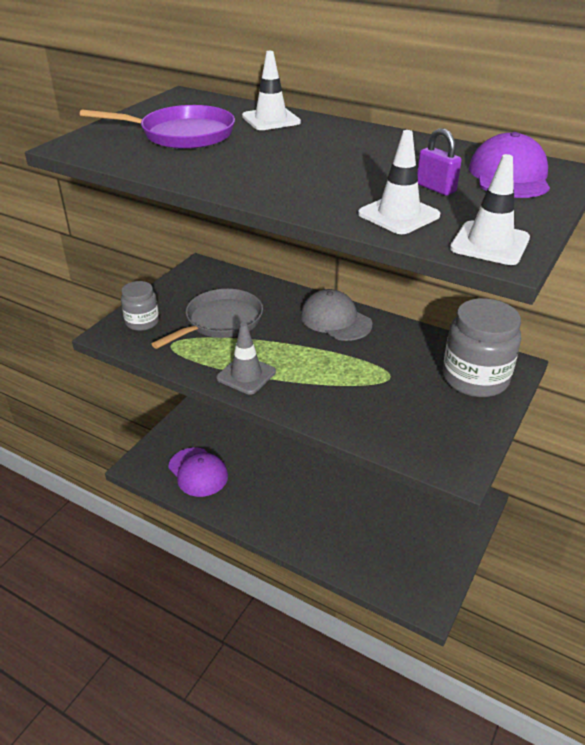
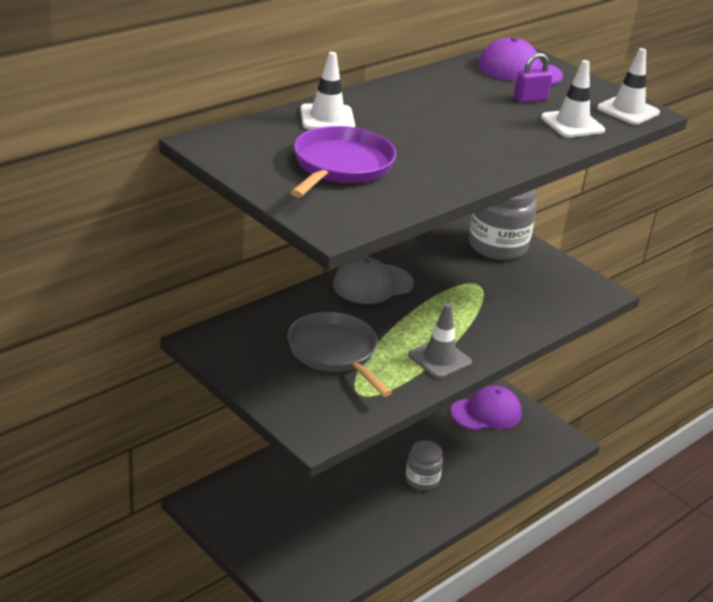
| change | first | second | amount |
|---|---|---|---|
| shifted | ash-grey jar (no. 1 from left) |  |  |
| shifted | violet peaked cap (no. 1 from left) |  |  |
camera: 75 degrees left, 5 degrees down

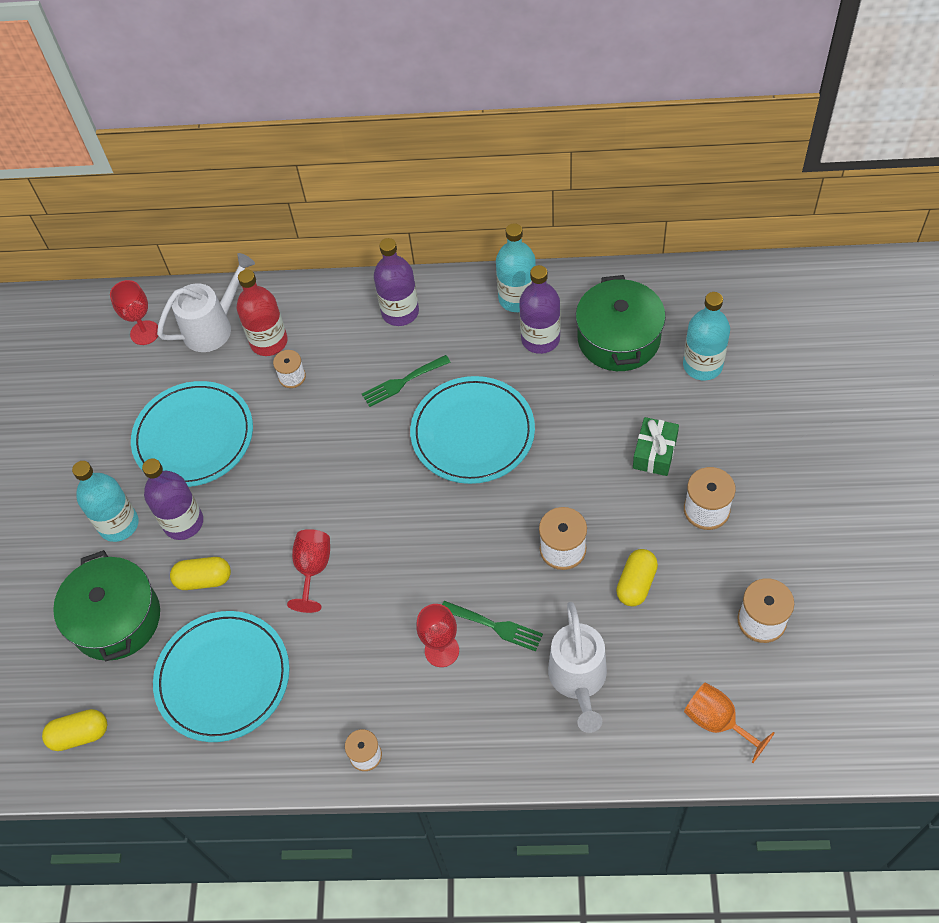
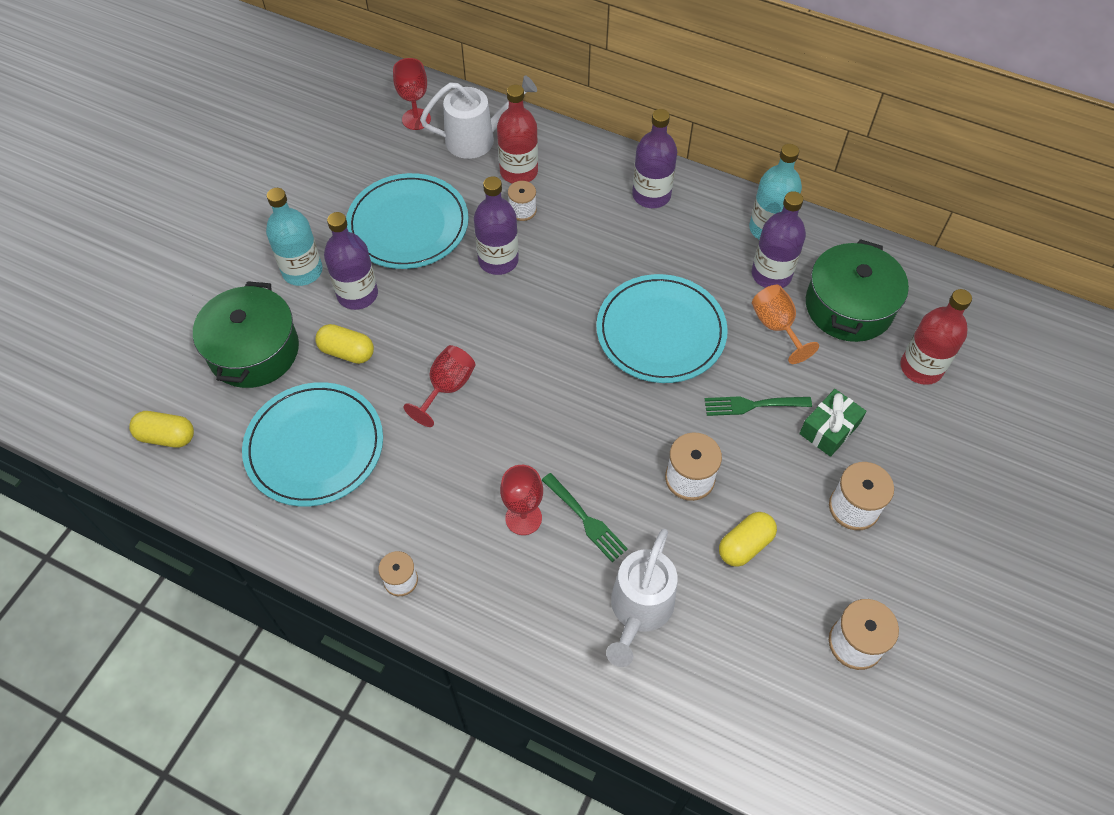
| change | first | second | amount |
|---|---|---|---|
| repainted | teal flask (no. 3 from left) | scarlet flask (no. 2 from left) |  |
| shifted | leaf-green fork (no. 1 from left in the first image) | leaf-green fork (no. 2 from left) |  |
| shifted | bright orange chalice |  |  |
| new |  | violet flask (no. 2 from left) |  |
camera: 20 degrees right, 0 degrees up

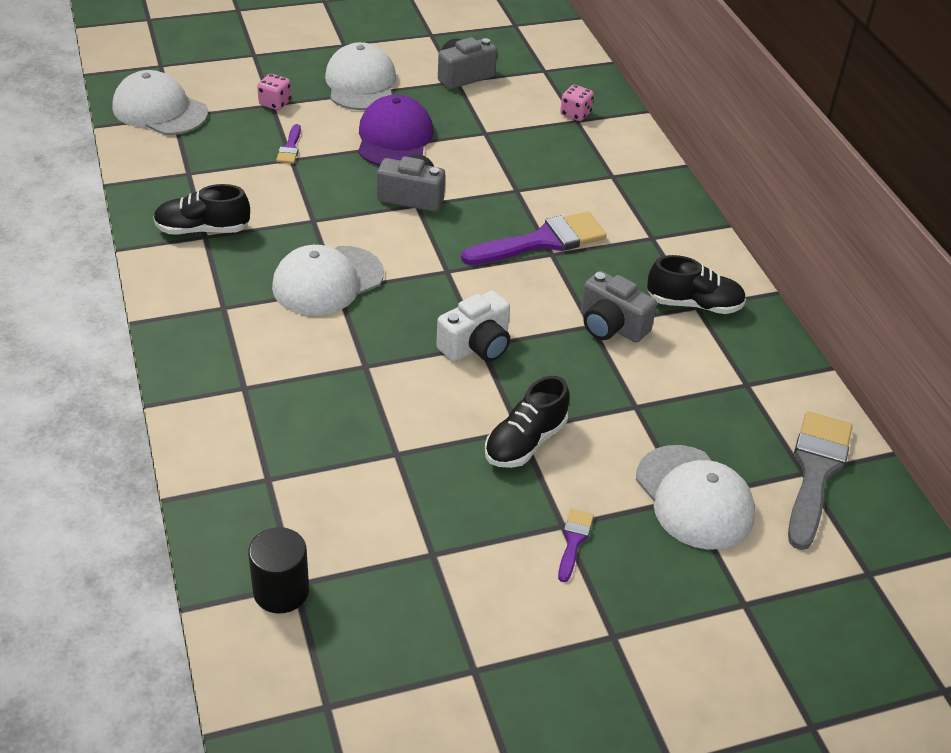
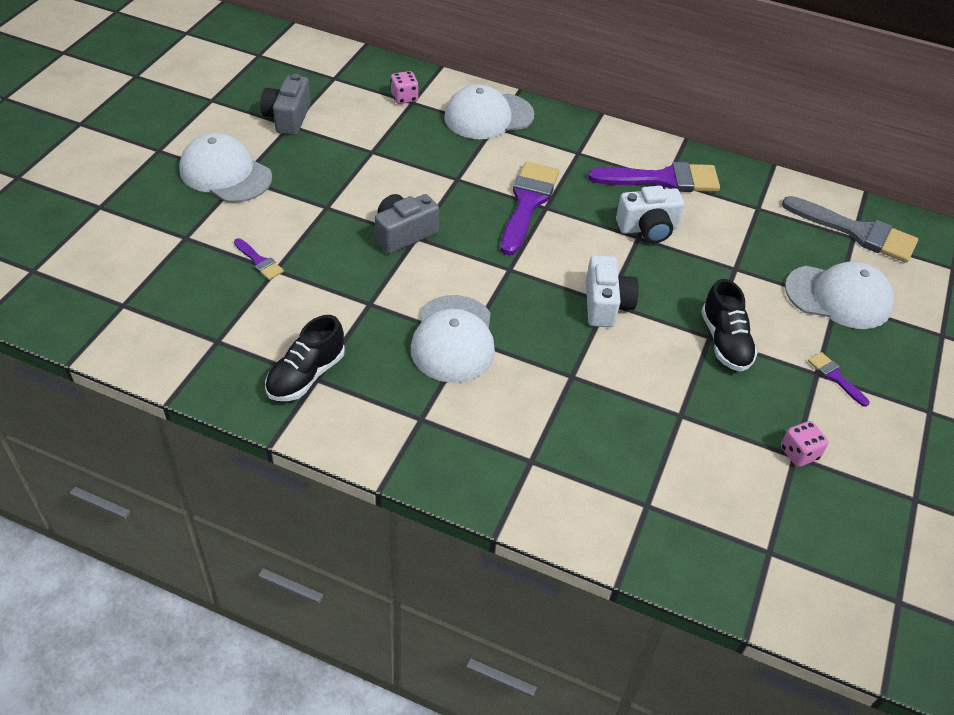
| change | first | second | amount |
|---|---|---|---|
| shifted | pure white peaked cap (no. 1 from left in the first image) | pure white peaked cap (no. 3 from left) |  |
| shifted | rose-pink die (no. 1 from left in the first image) | rose-pink die (no. 2 from left) |  |
| gone | violet peaked cap |  |  |
| swapped | black lace-up shoe (no. 3 from left) | violet paintbrush (no. 3 from left) |  |
| repainted | ash-grey photo camera (no. 3 from left) | pure white photo camera (no. 2 from left) |  |
| rotated | ash-grey paintbrush |  | 150 degrees clockwise |
| gone | black cylinder shape |  |  |
camera: 50 degrees left, 5 degrees up

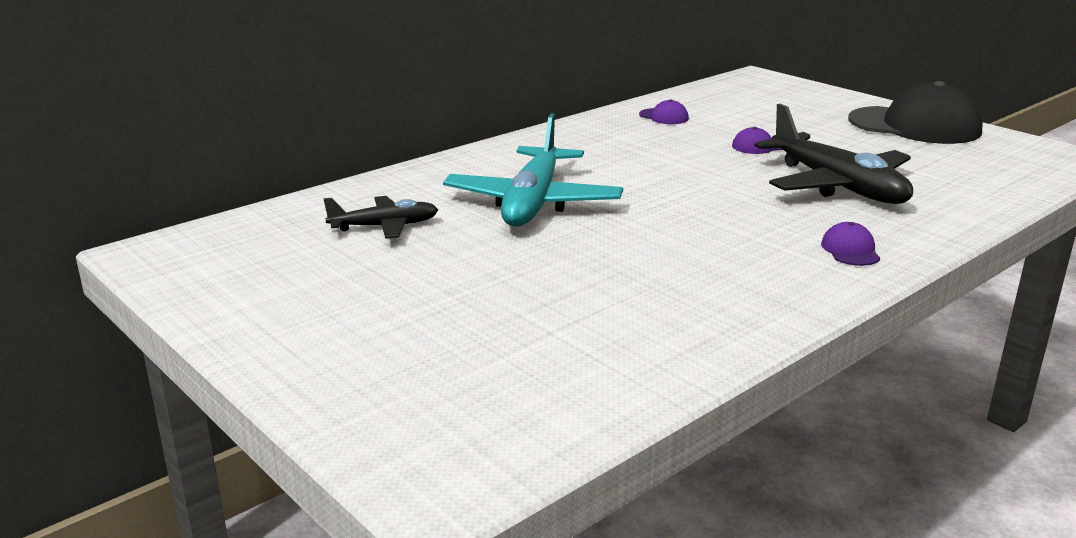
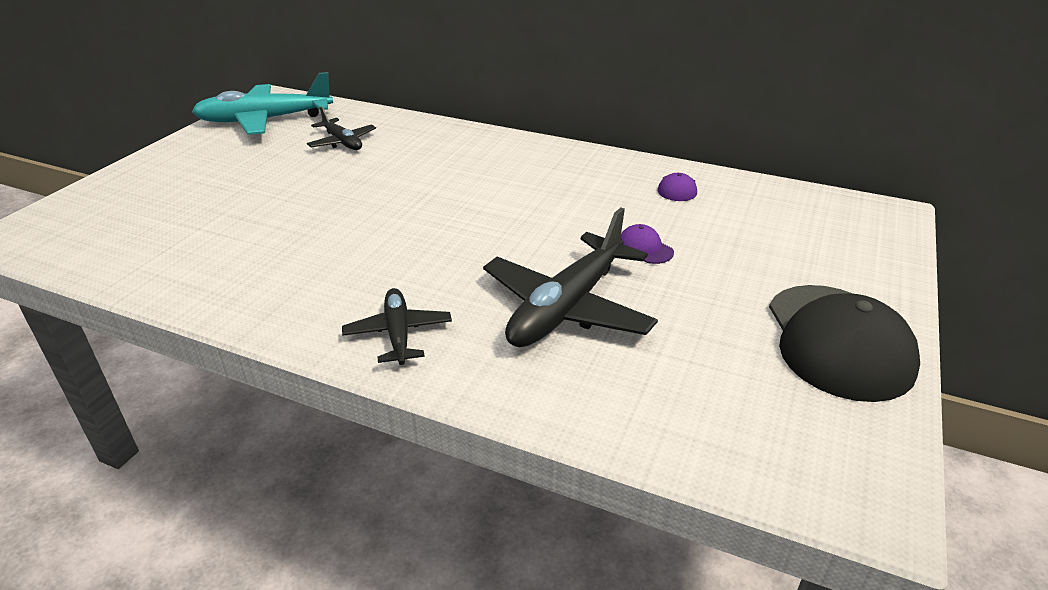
| change | first | second | amount |
|---|---|---|---|
| shifted | teal aeroplane |  |  |
| swapped | violet peaked cap (no. 3 from left) | black aeroplane (no. 2 from left) |  |
camera: 65 degrees right, 10 degrees up

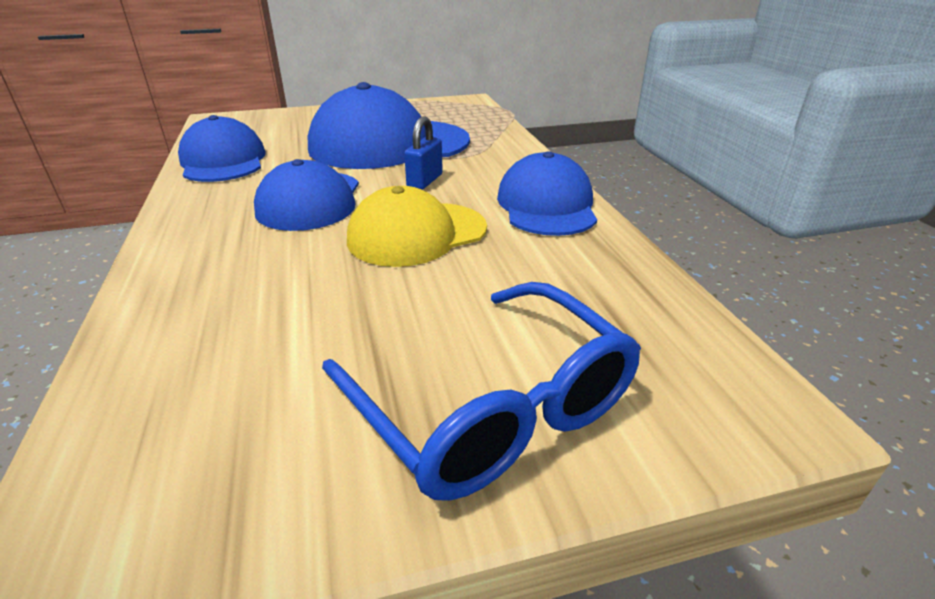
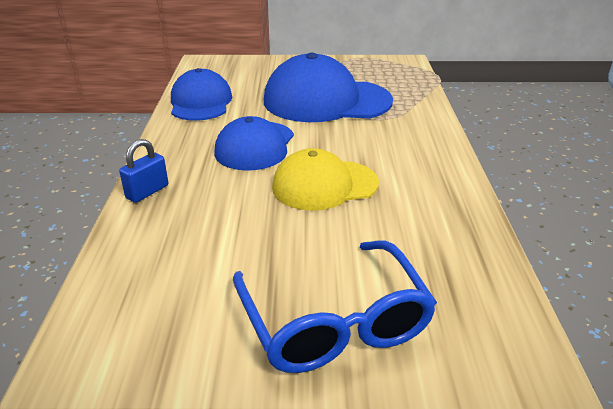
| change | first | second | amount |
|---|---|---|---|
| shifted | royal blue padlock |  |  |
| gone | royal blue peaked cap (no. 4 from left) |  |  |
camera: 15 degrees right, 0 degrees up

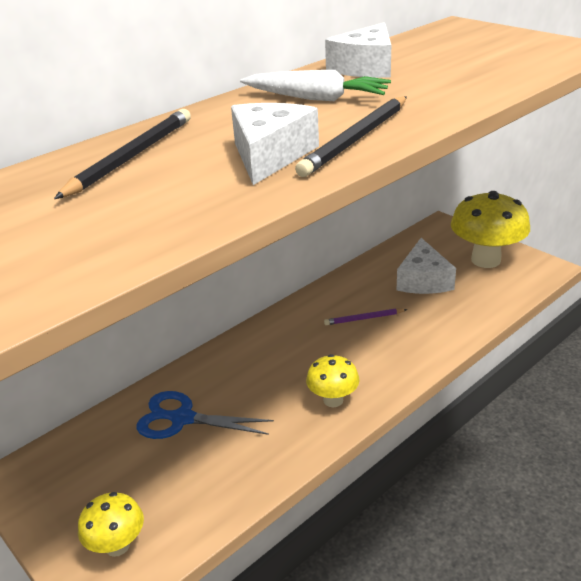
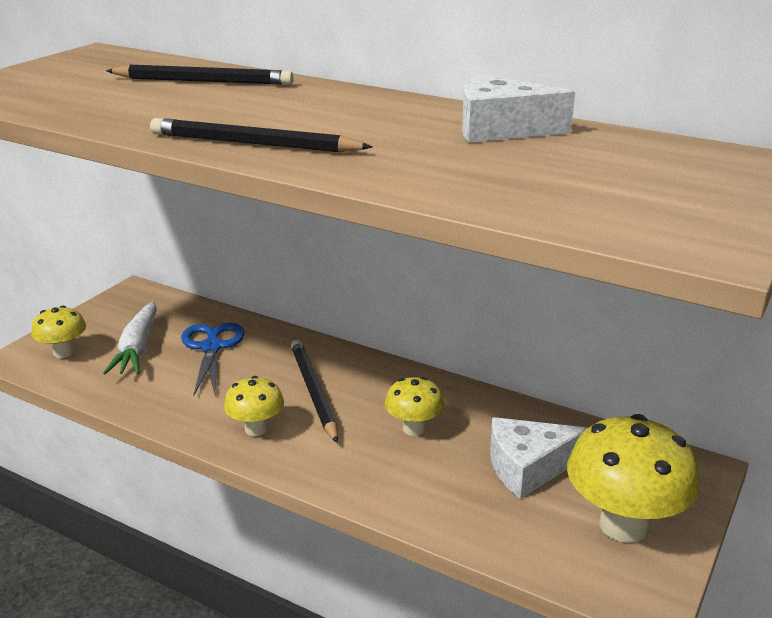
| change | first | second | amount |
|---|---|---|---|
| shifted | pure white carrot |  |  |
| gone | pure white cheese wedge (no. 1 from left) |  |  |
| swapped | violet pencil | yellow fungus (no. 3 from left) |  |
| new |  | black pencil (no. 3 from left) |  |
camera: 70 degrees right, 5 degrees down

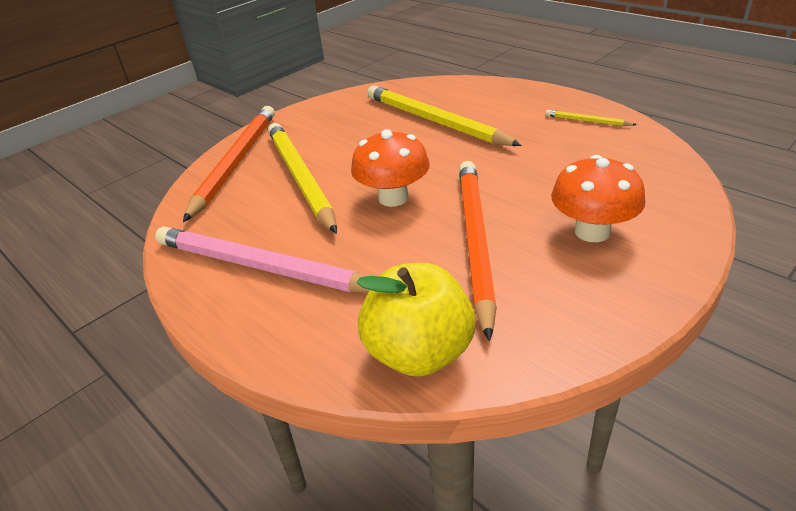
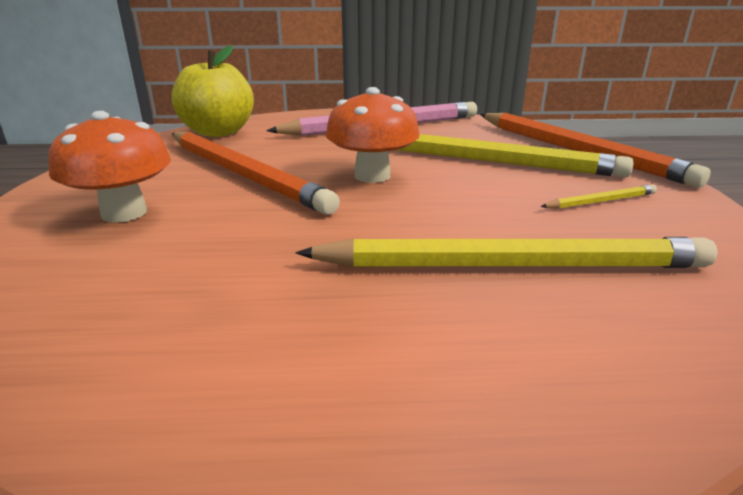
| change | first | second | amount |
|---|---|---|---|
| shifted | yellow pencil (no. 3 from left) |  |  |
camera: 130 degrees right, 10 degrees down

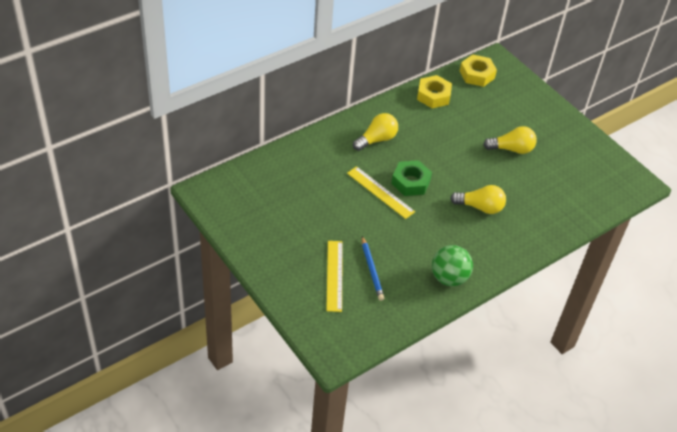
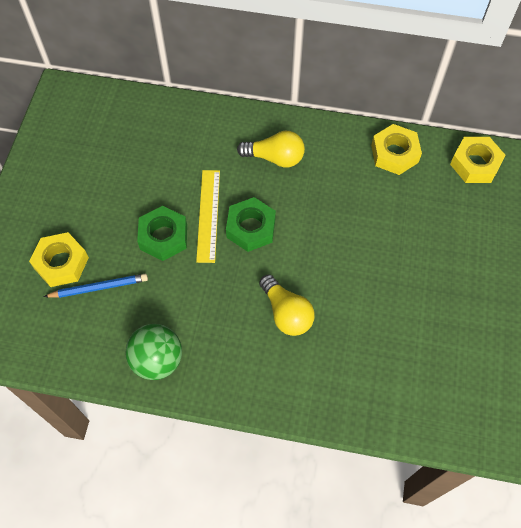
| change | first | second | amount |
|---|---|---|---|
| gone | yellow light bulb (no. 3 from left) |  |  |
| rotated | royal blue pencil |  | 135 degrees counterclockwise |
| swapped | yellow straightedge (no. 1 from left) | yellow nut (no. 1 from left) |  |
| new |  | leaf-green nut (no. 1 from left) |  |
camera: 50 degrees right, 15 degrees up

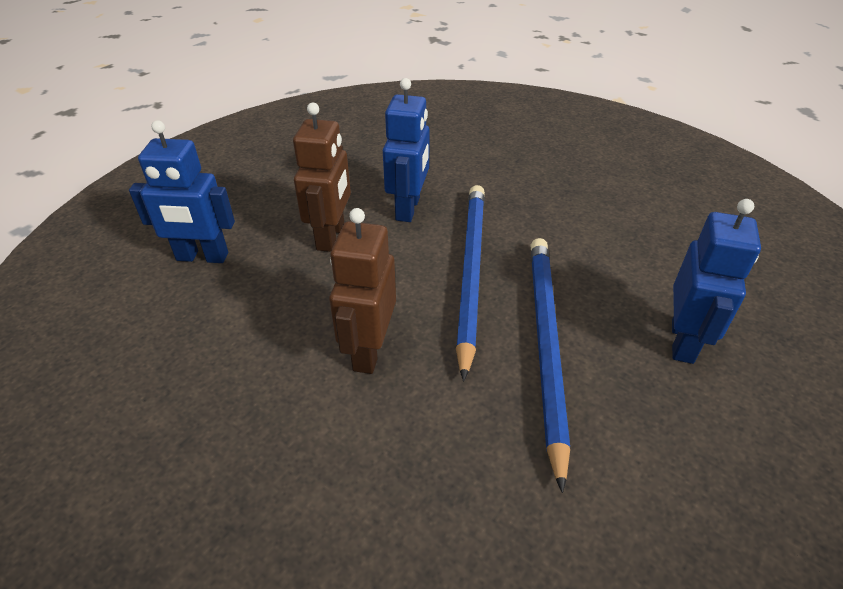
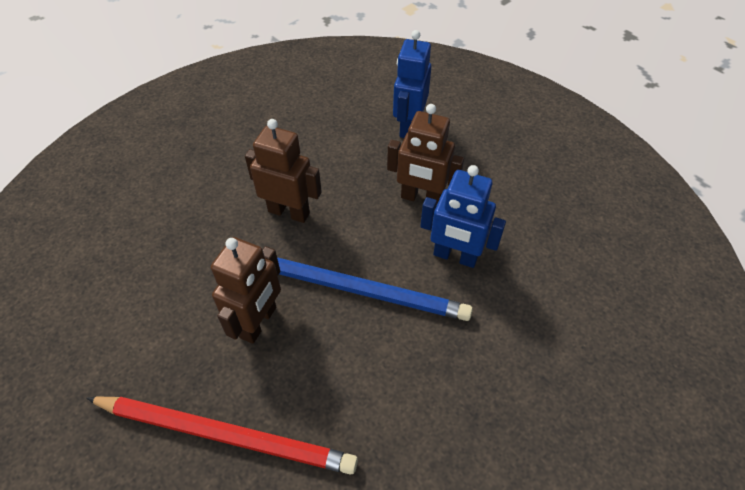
| change | first | second | amount |
|---|---|---|---|
| swapped | royal blue robot (no. 3 from left) | scarlet pencil |  |
| swapped | royal blue pencil (no. 2 from left) | dark brown robot (no. 1 from left) |  |
camera: 100 degrees right, 10 degrees up

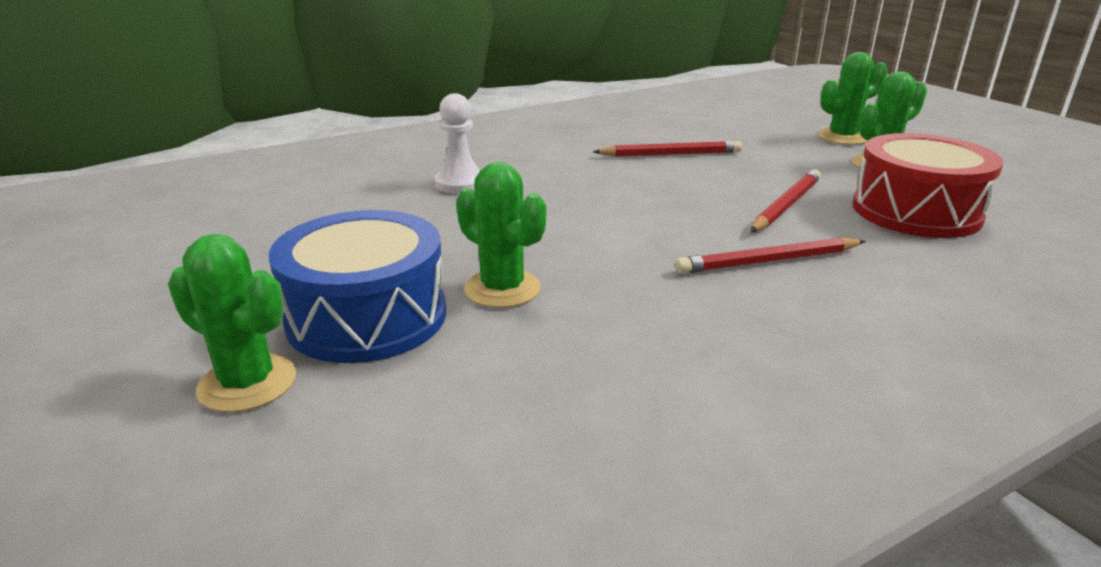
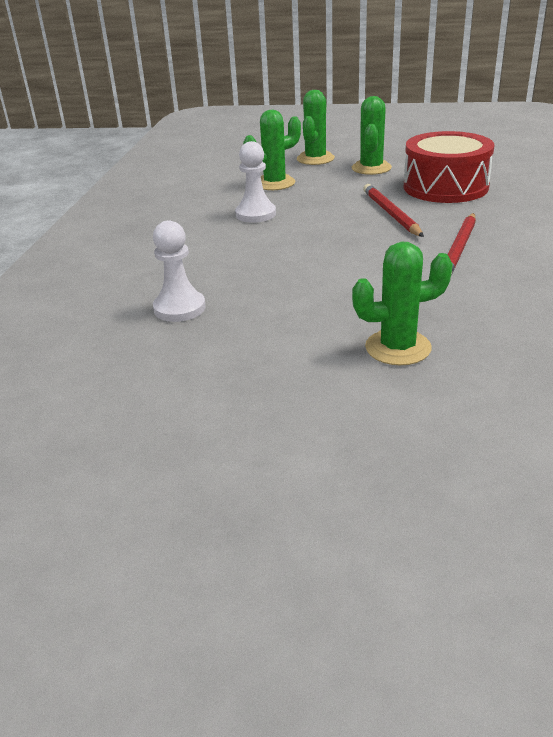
| change | first | second | amount |
|---|---|---|---|
| swapped | scarlet pencil (no. 1 from left) | pure white game pawn (no. 2 from left) |  |
| gone | royal blue snare drum |  |  |
| shifted | leaf-green cactus (no. 1 from left) |  |  |
camera: 50 degrees left, 5 degrees up

